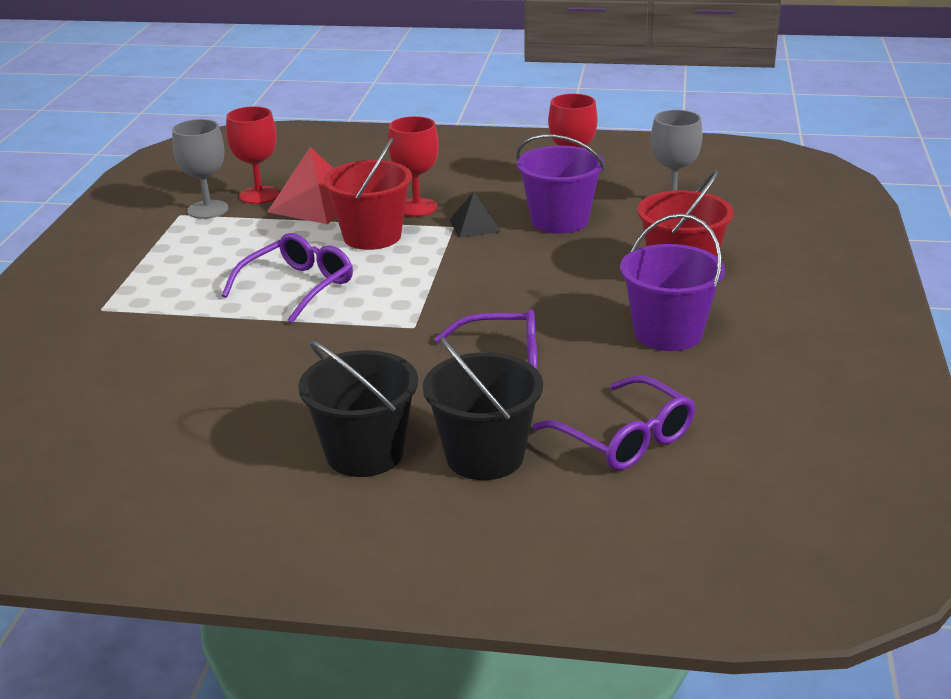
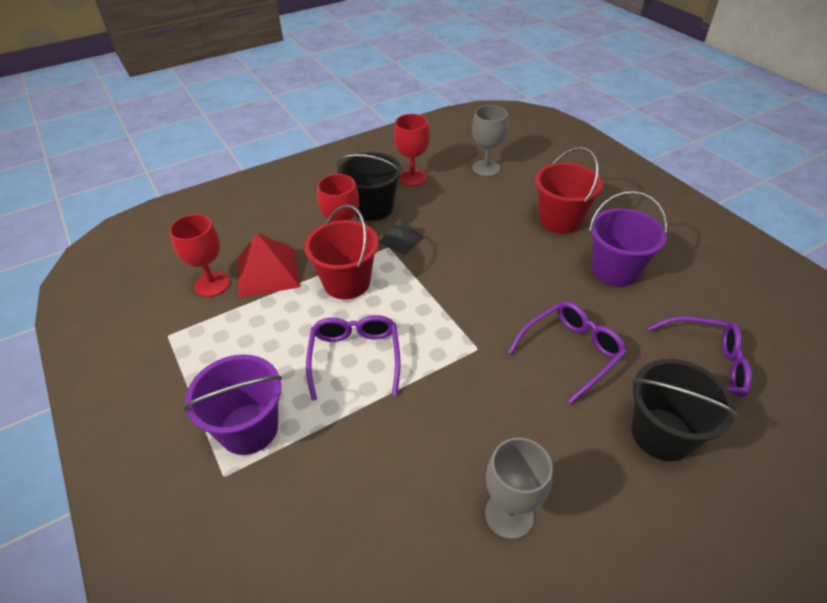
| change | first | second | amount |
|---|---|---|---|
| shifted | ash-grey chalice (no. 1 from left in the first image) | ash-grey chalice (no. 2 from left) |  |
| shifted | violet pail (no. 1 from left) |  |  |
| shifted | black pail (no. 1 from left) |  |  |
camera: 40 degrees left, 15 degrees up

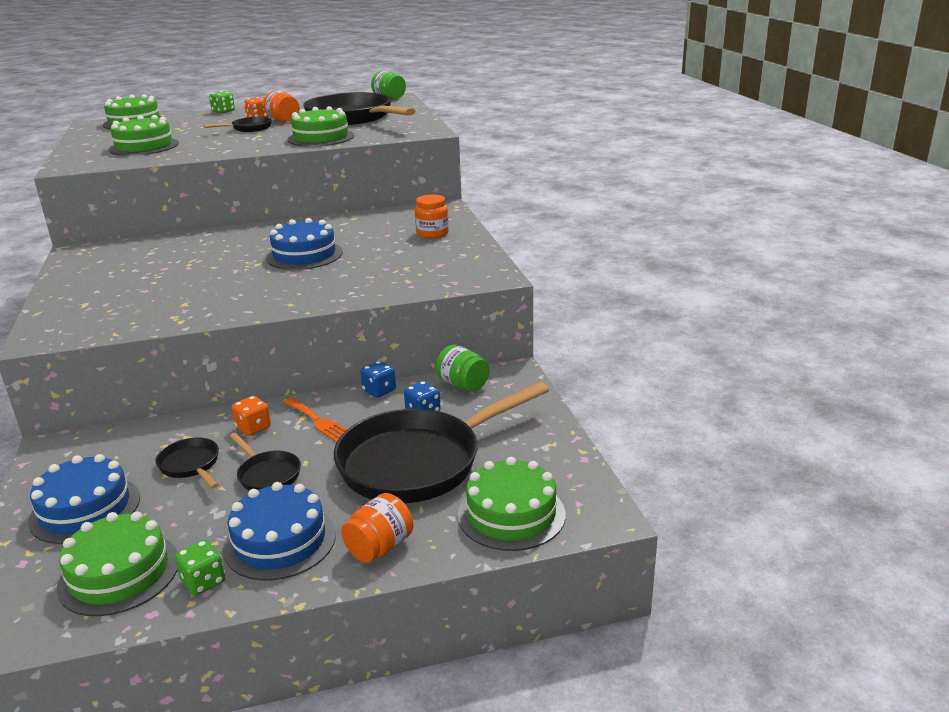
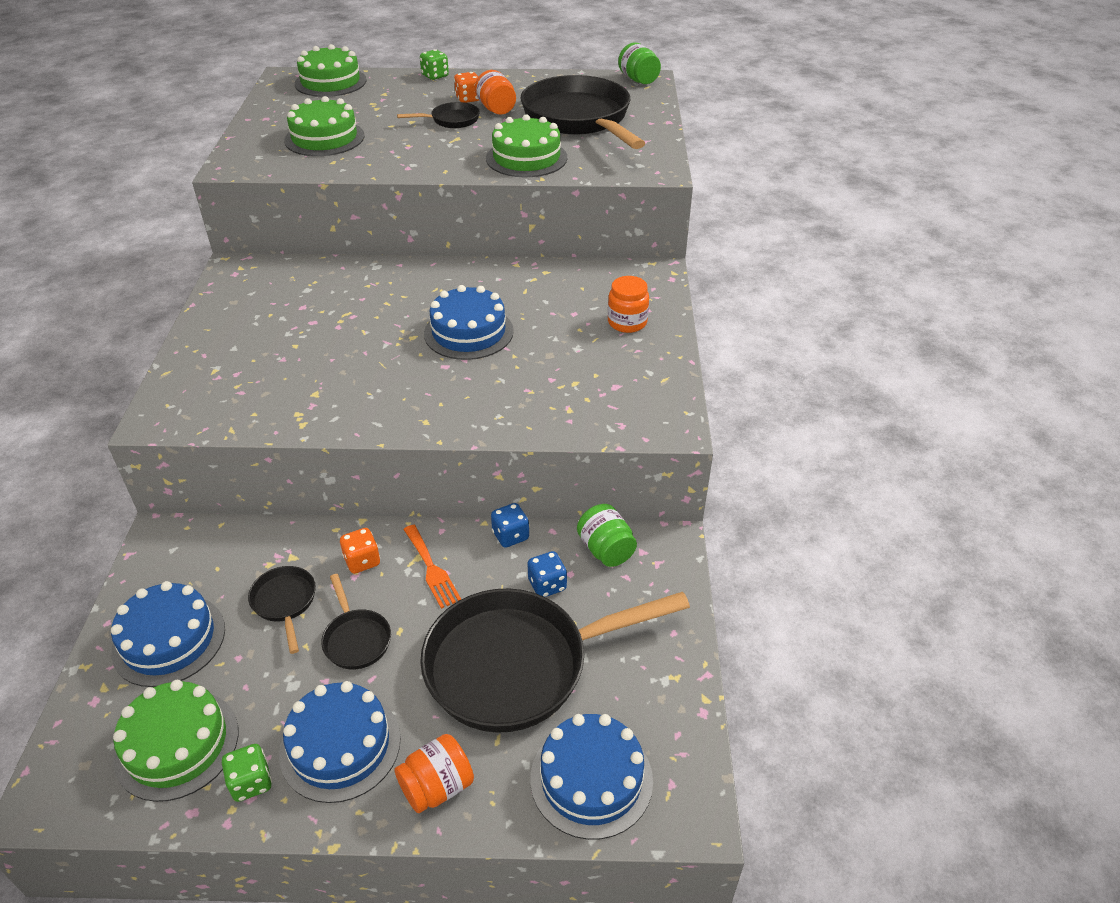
| change | first | second | amount |
|---|---|---|---|
| repainted | leaf-green layer cake (no. 5 from left) | royal blue layer cake (no. 4 from left) |  |
camera: 15 degrees right, 15 degrees up

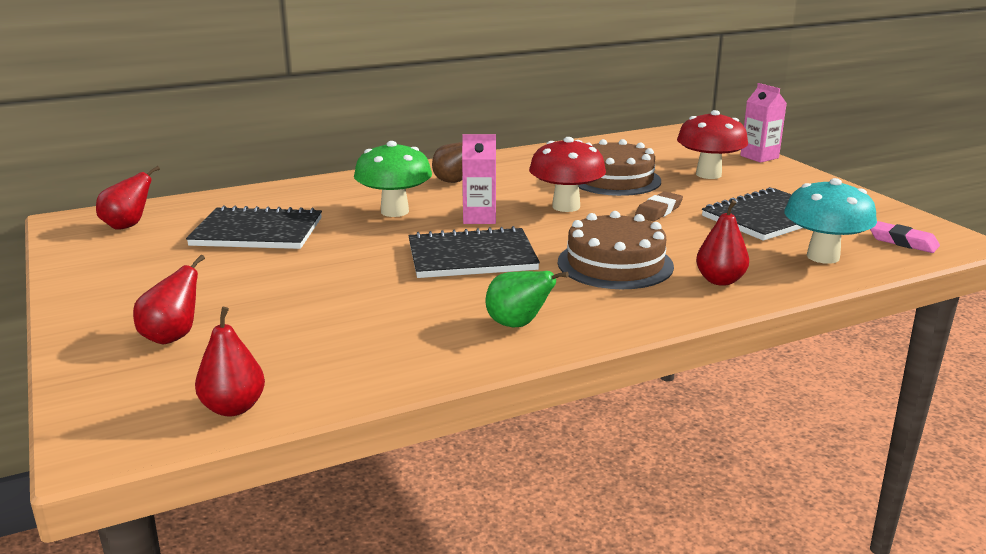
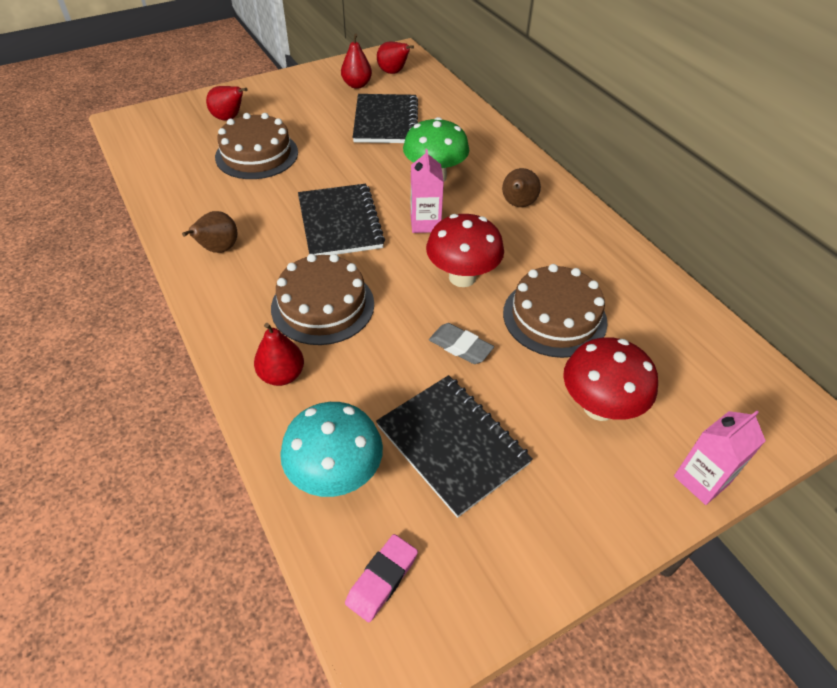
| change | first | second | amount |
|---|---|---|---|
| repainted | dark brown pencil eraser | ash-grey pencil eraser |  |
| repainted | leaf-green pear | dark brown pear (no. 1 from left) |  |
| shifted | scarlet pear (no. 3 from left) |  |  |
| new |  | dark brown layer cake (no. 1 from left) |  |
camera: 85 degrees right, 25 degrees up

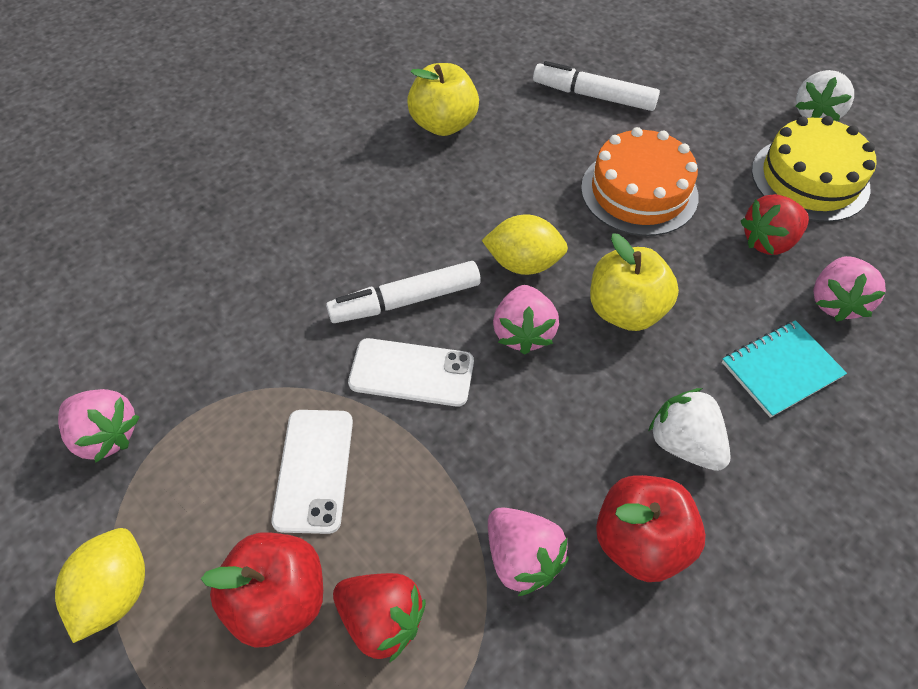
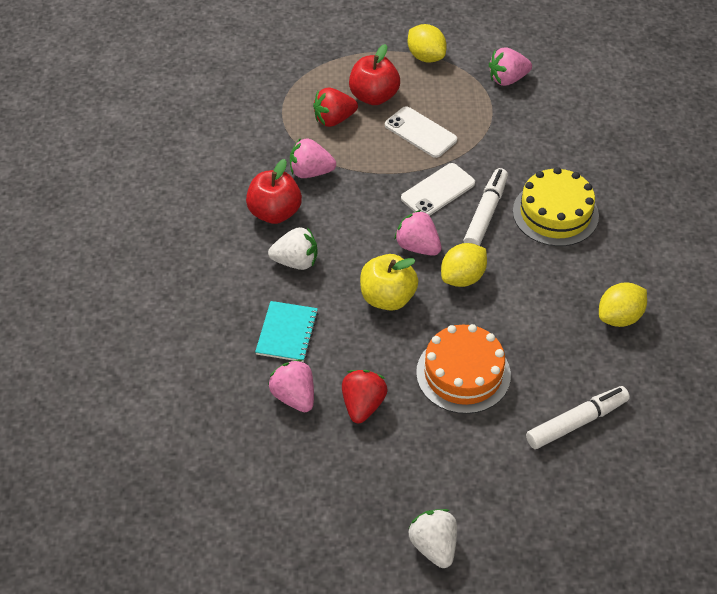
| change | first | second | amount |
|---|---|---|---|
| swapped | yellow apple (no. 1 from left) | yellow citrus fruit (no. 3 from left) |  |
| shifted | yellow layer cake |  |  |
camera: 130 degrees right, 5 degrees down

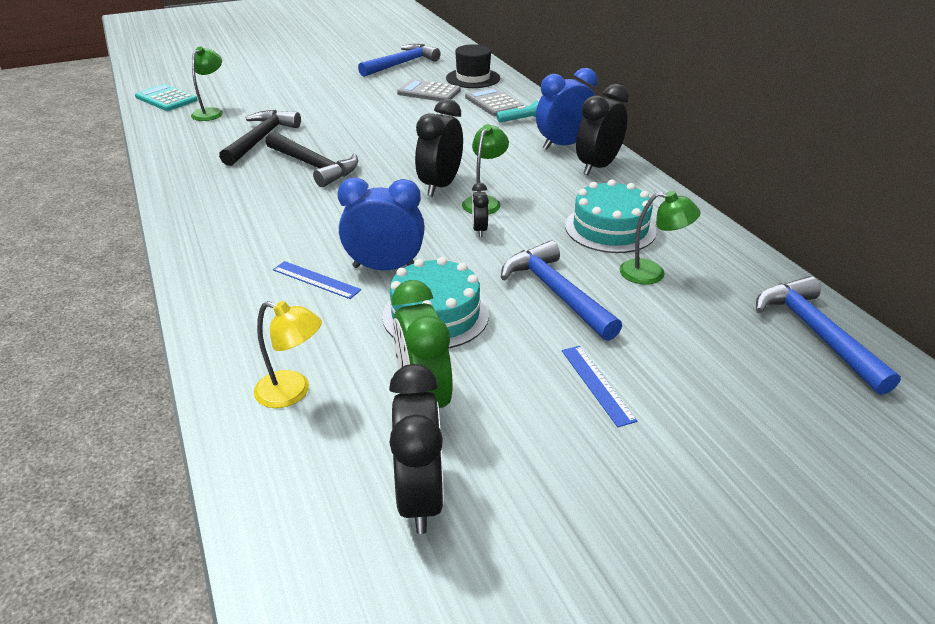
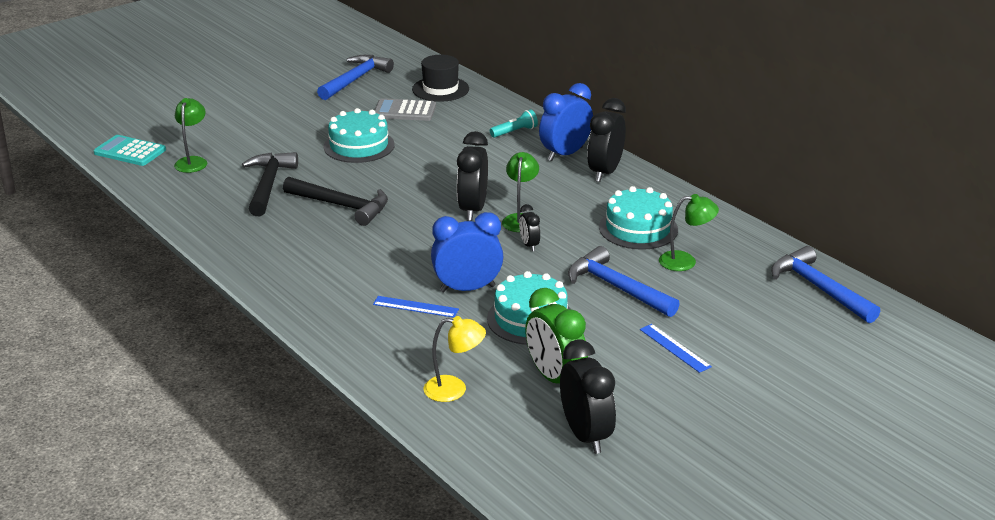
| change | first | second | amount |
|---|---|---|---|
| gone | ash-grey calculator (no. 2 from left) |  |  |
| new |  | teal layer cake (no. 1 from left) |  |
camera: 15 degrees left, 5 degrees down

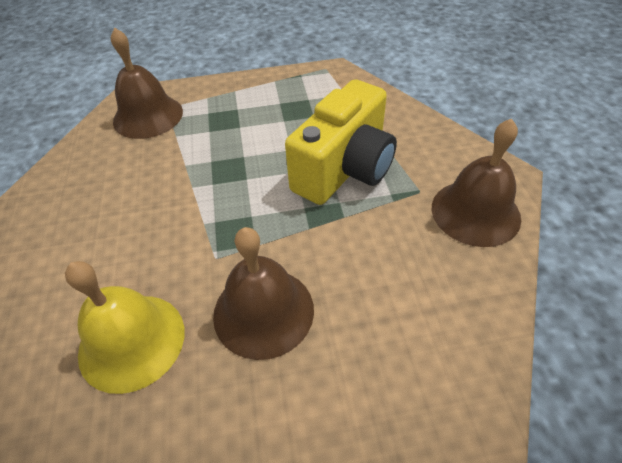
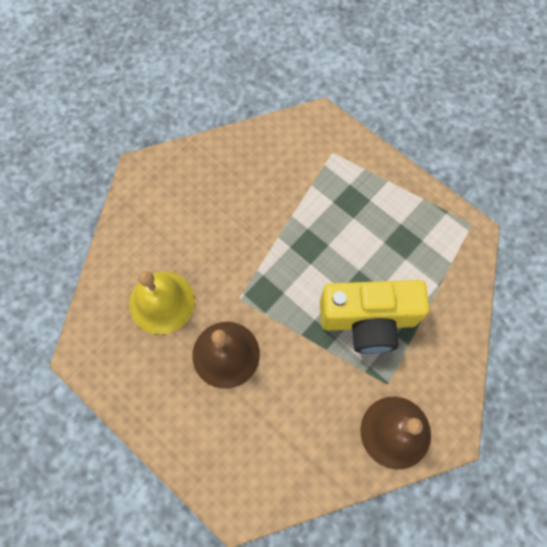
| change | first | second | amount |
|---|---|---|---|
| gone | dark brown bell (no. 1 from left) |  |  |
camera: 50 degrees right, 20 degrees up

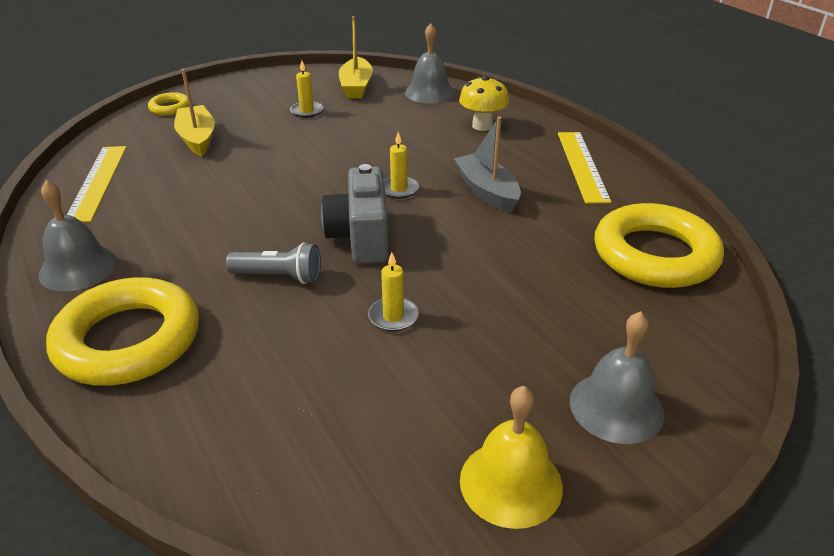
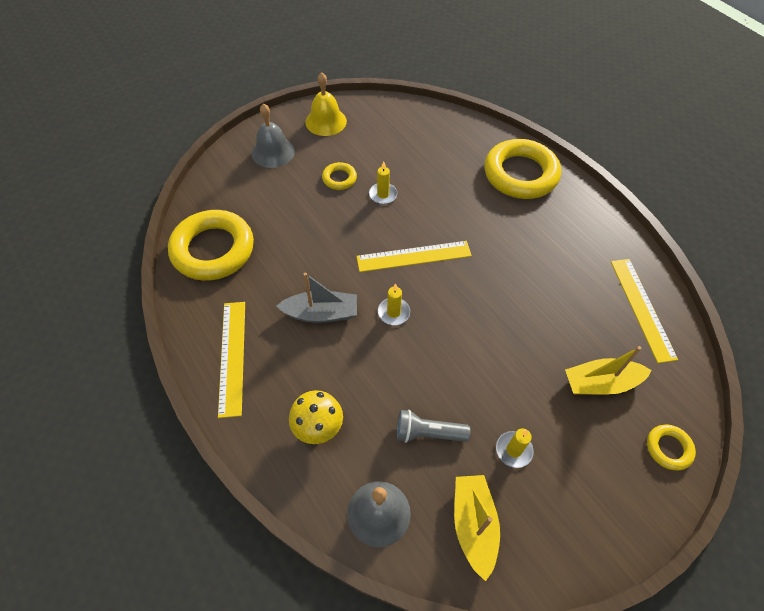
| change | first | second | amount |
|---|---|---|---|
| rotated | yellow sailboat (no. 1 from left in the first image) | yellow sailboat (no. 2 from left) | 105 degrees clockwise |
| rotated | ash-grey sailboat |  | 60 degrees counterclockwise |
| swapped | ash-grey photo camera | yellow straightedge (no. 2 from left) |  |
| gone | ash-grey bell (no. 1 from left) |  |  |
| shifted | ash-grey flashlight |  |  |
| new |  | yellow torus (no. 2 from left) |  |
camera: 175 degrees right, 20 degrees up

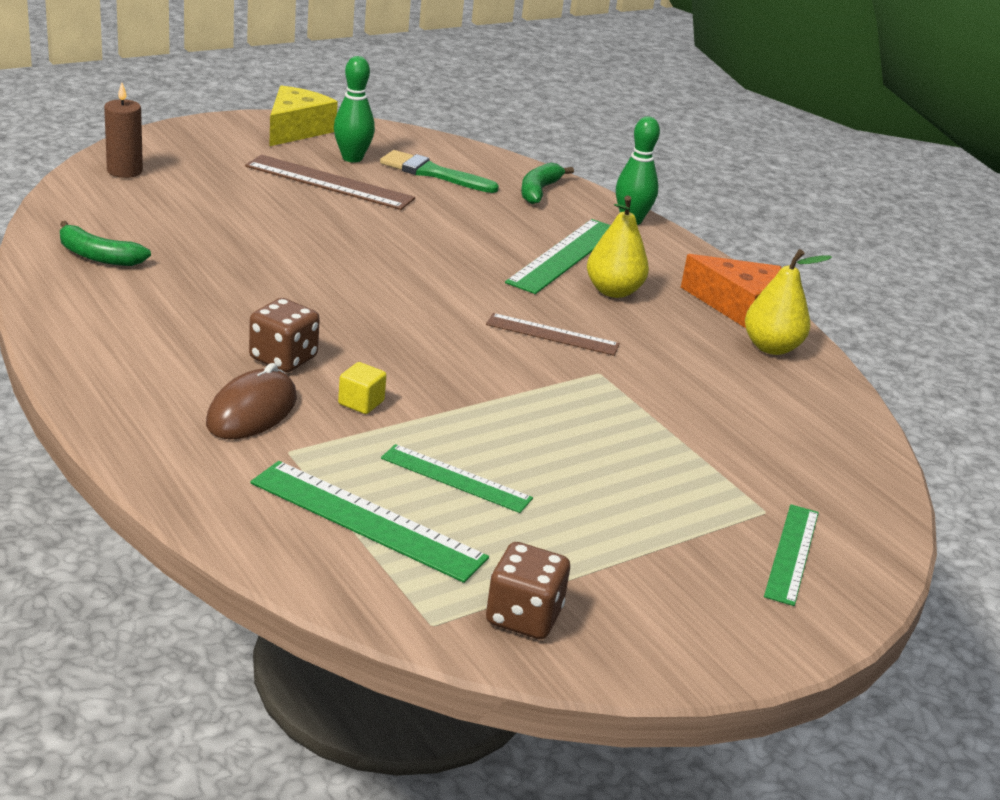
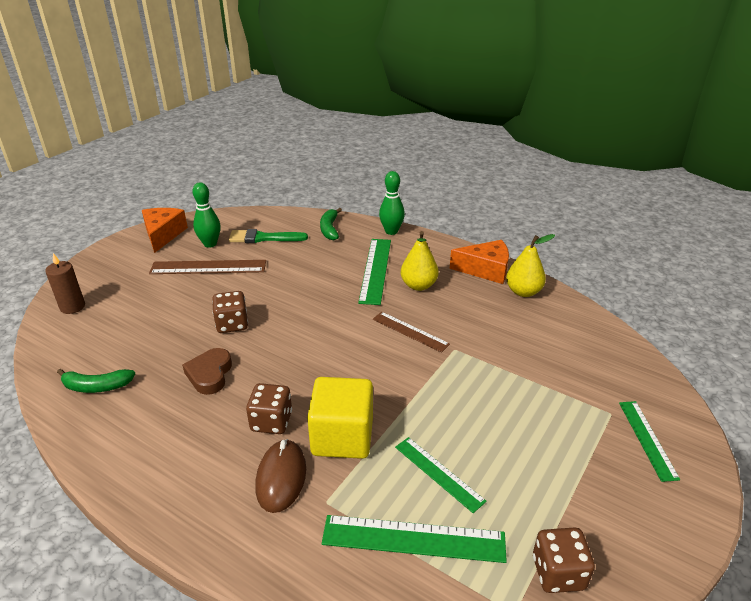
| change | first | second | amount |
|---|---|---|---|
| repainted | yellow cheese wedge | bright orange cheese wedge (no. 1 from left) |  |
| rotated | dark brown straightedge (no. 2 from left) |  | 45 degrees clockwise |
| scaled | yellow block |  | x2.38 |
| rotated | leaf-green straightedge (no. 2 from left in the first image) | leaf-green straightedge (no. 3 from left) | 45 degrees clockwise |
| new |  | dark brown die (no. 1 from left) |  |
| new |  | dark brown love heart |  |
camera: 20 degrees left, 5 degrees up

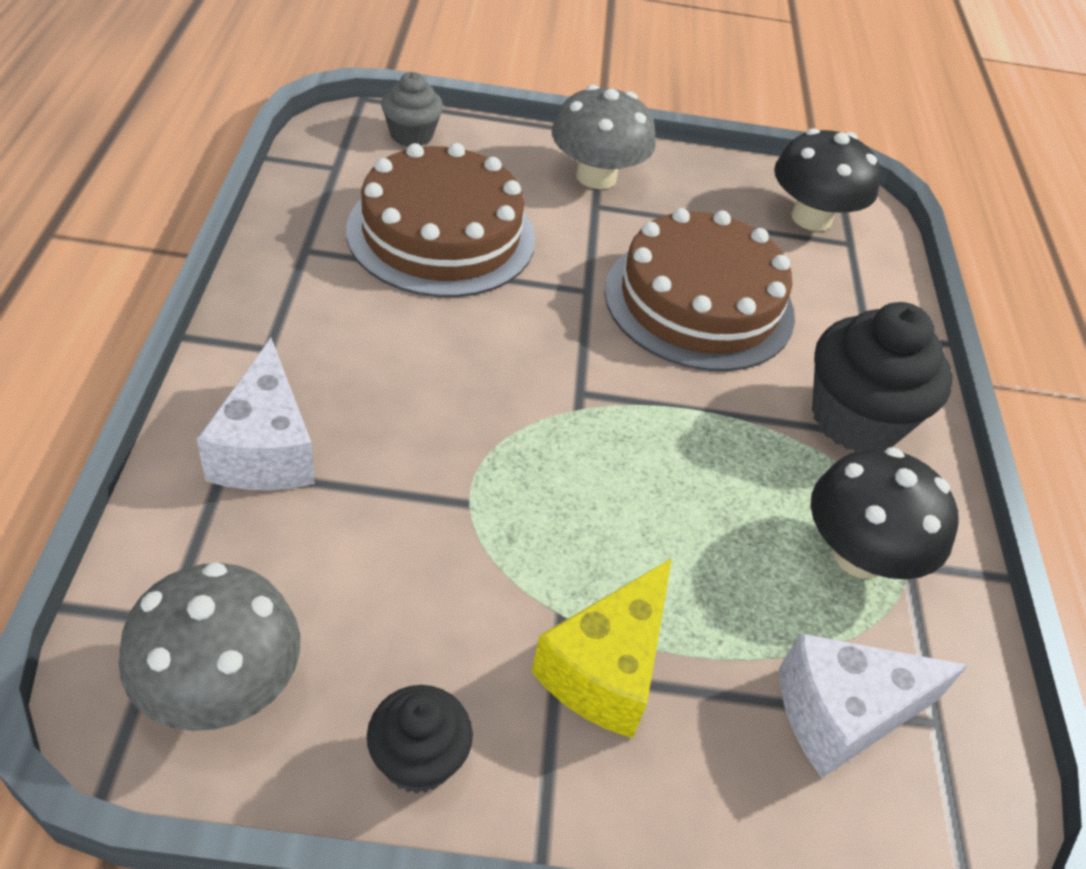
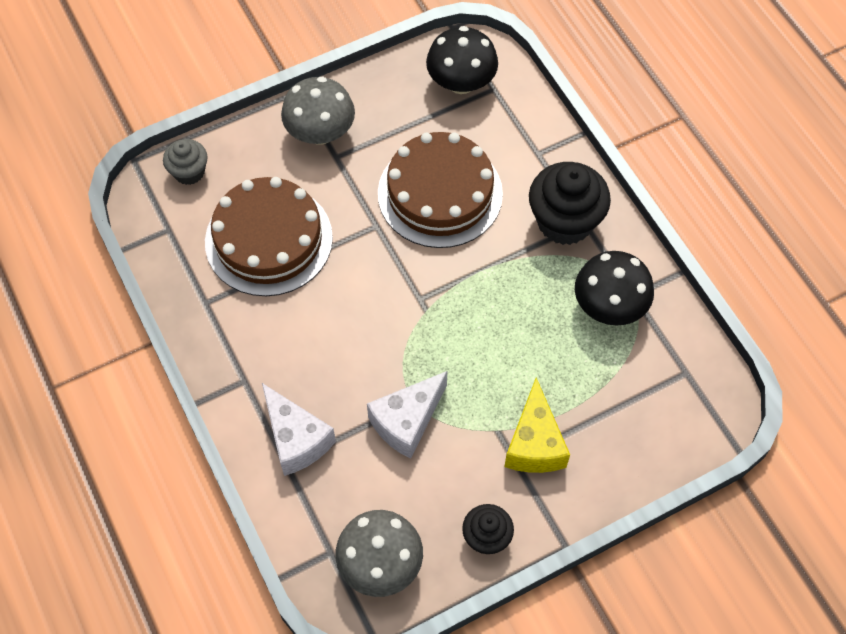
| change | first | second | amount |
|---|---|---|---|
| shifted | pure white cheese wedge (no. 2 from left) |  |  |
camera: 25 degrees left, 15 degrees up

